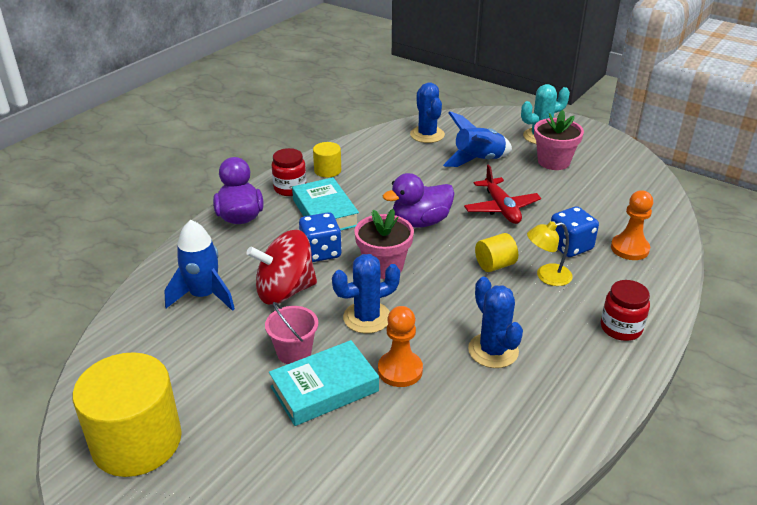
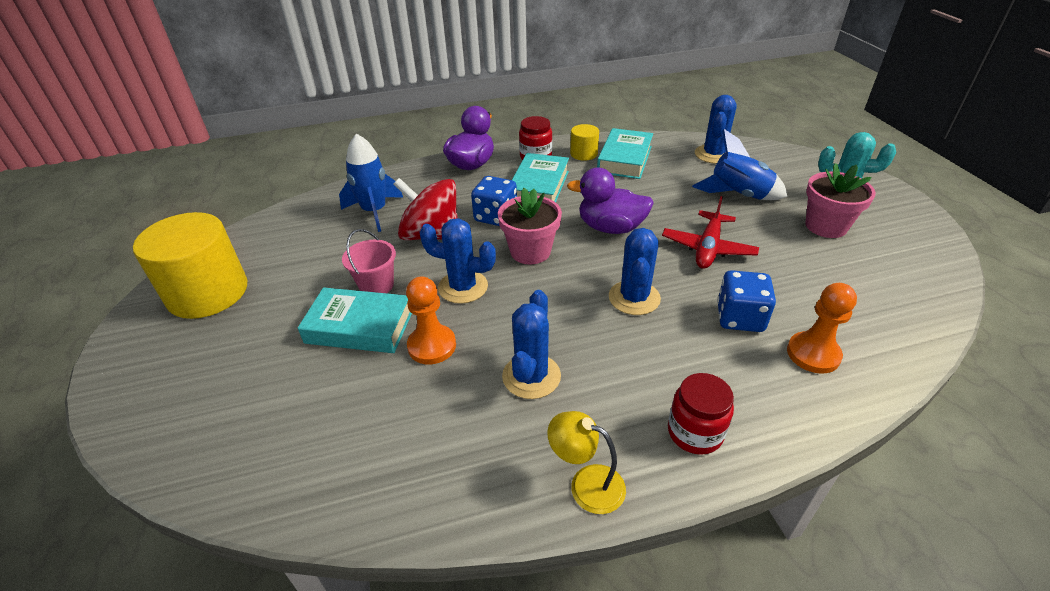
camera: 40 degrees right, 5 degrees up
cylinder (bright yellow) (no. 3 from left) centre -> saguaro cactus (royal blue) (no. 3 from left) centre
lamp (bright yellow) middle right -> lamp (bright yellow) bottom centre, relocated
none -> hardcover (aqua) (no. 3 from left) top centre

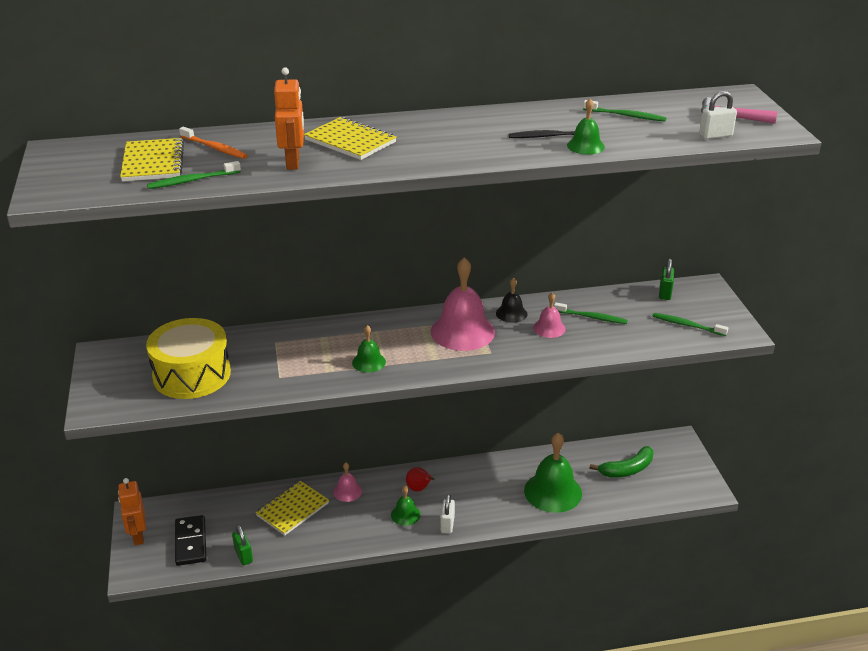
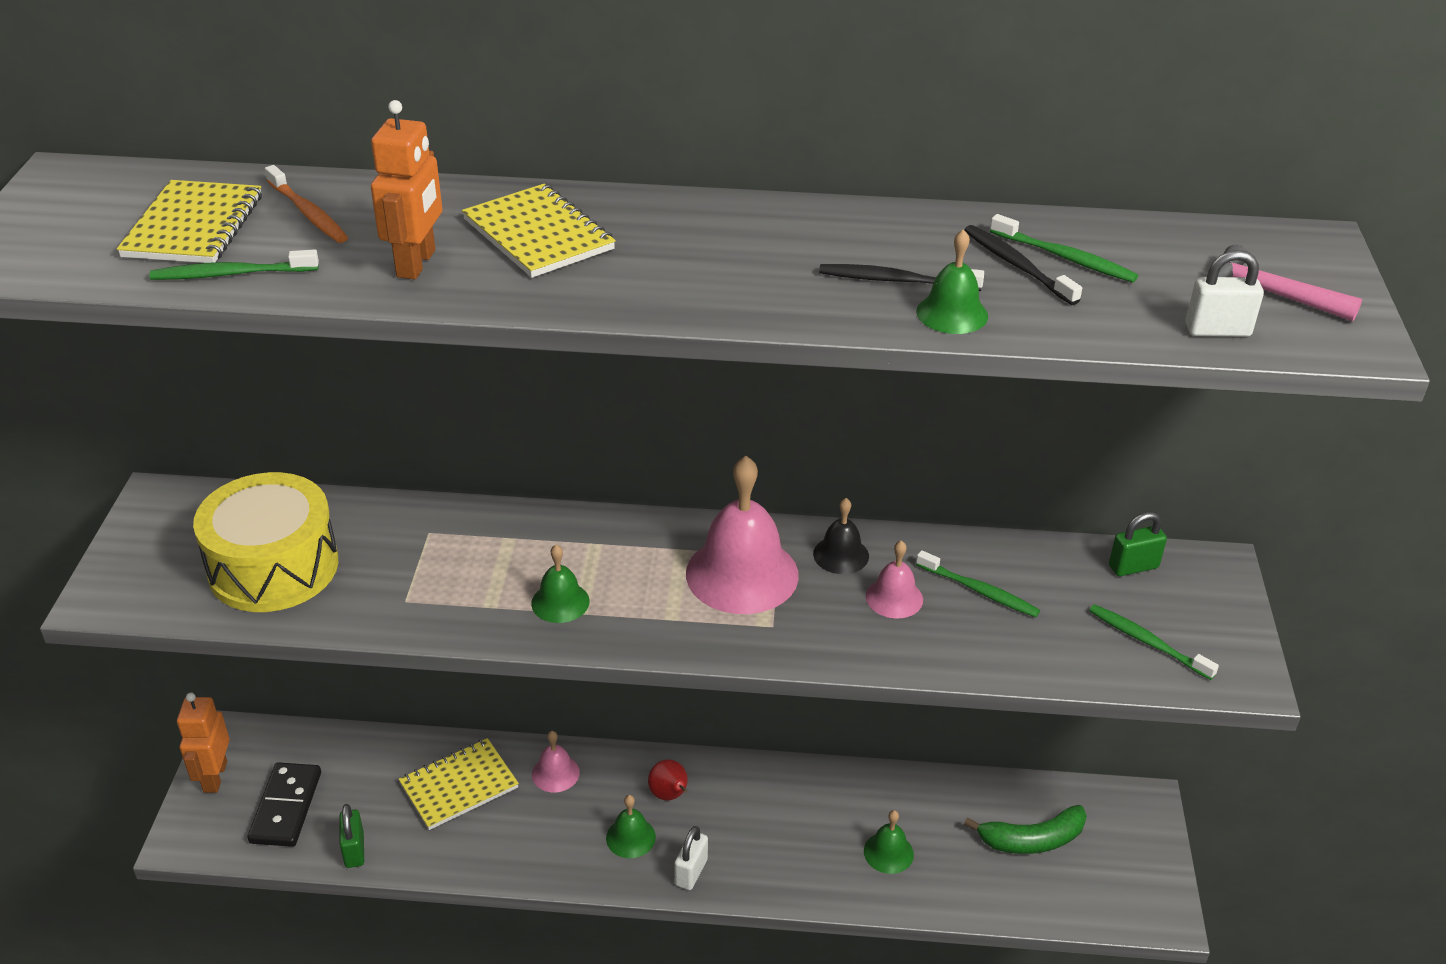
camera: 15 degrees right, 5 degrees up
hand bell (leaf-green) (no. 3 from left) bottom centre, x0.50
lock (leaf-green) (no. 2 from left) middle right, 45 degrees clockwise
none -> tooth brush (jet-black) (no. 2 from left) top right

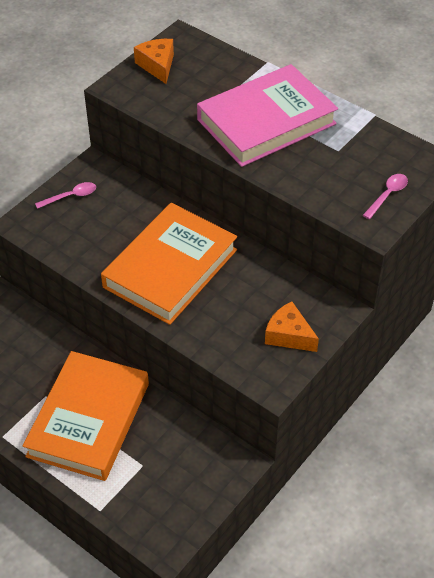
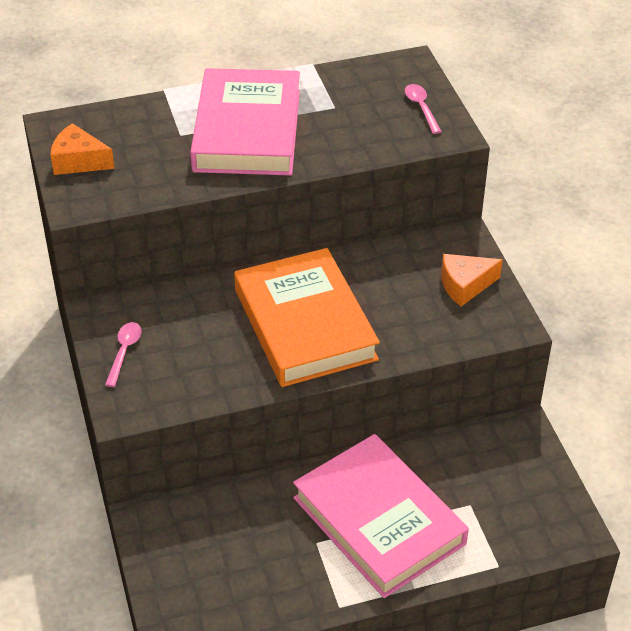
camera: 55 degrees left, 5 degrees down
hardcover (bright orange) (no. 1 from left) bottom left -> hardcover (rosy) (no. 2 from left) bottom centre

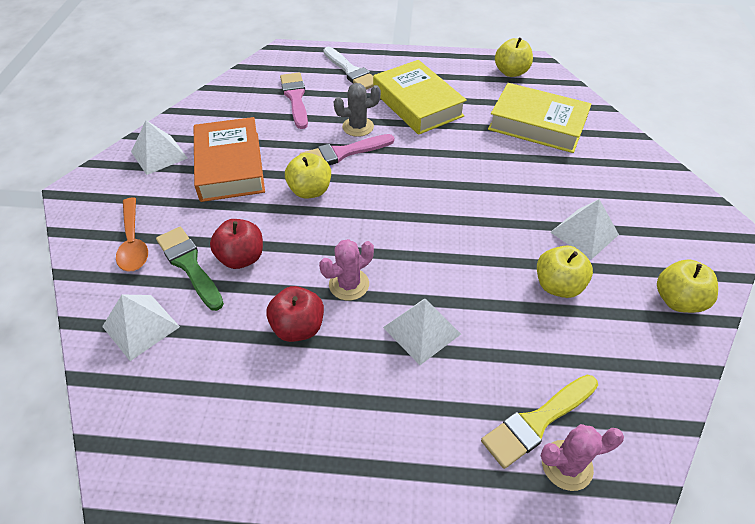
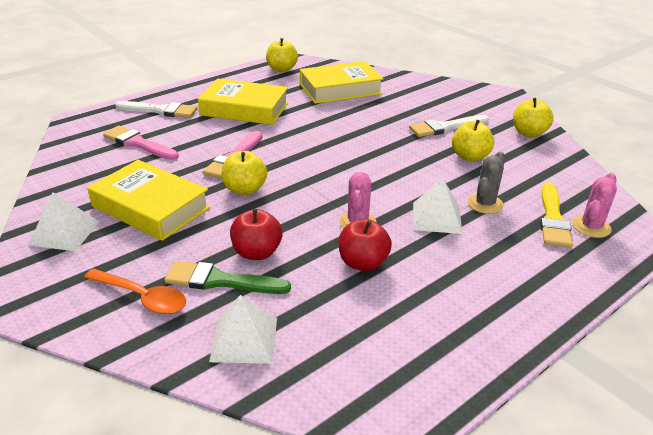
camera: 45 degrees left, 15 degrees down
hardcover (bright orange) top left -> hardcover (bright yellow) (no. 1 from left) middle left
saguaro cactus (gray) top centre -> saguaro cactus (gray) middle right, relocated
solid pyramid (pure white) (no. 4 from left) middle right -> paint brush (pure white) (no. 2 from left) top right

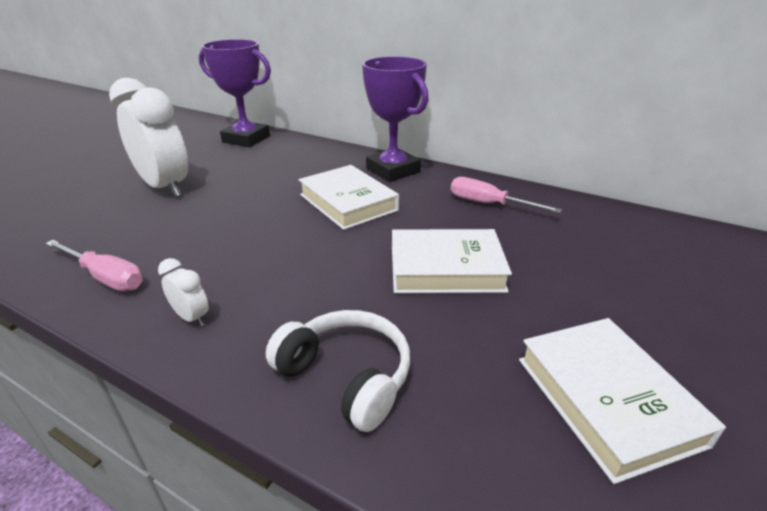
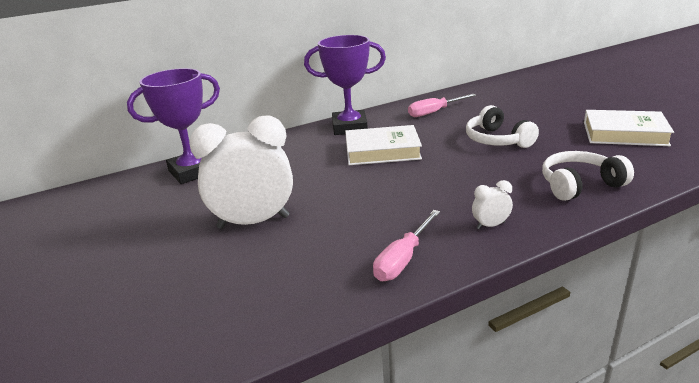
camera: 55 degrees left, 5 degrees down
screwdriver (rosy) (no. 1 from left) middle left -> screwdriver (rosy) (no. 1 from left) centre, 150 degrees clockwise
hardcover (pure white) (no. 2 from left) centre -> headset (pure white) (no. 1 from left) top right

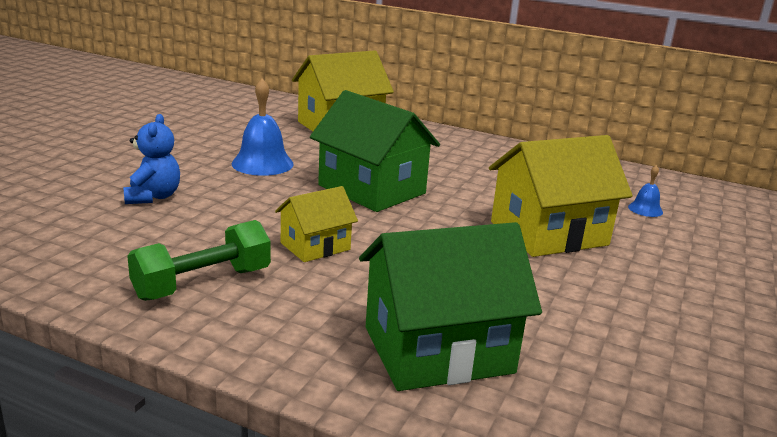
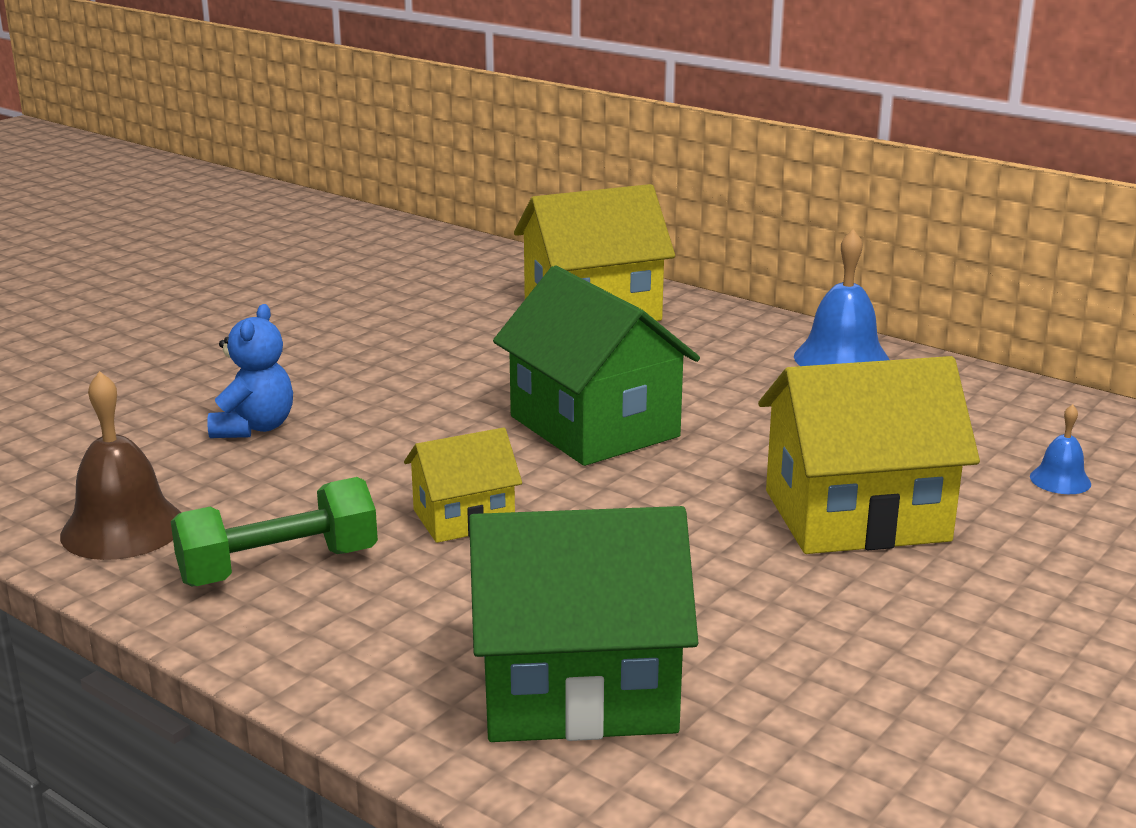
camera: 15 degrees right, 0 degrees up
hand bell (royal blue) (no. 1 from left) top centre -> hand bell (royal blue) (no. 1 from left) middle right, relocated
none -> hand bell (russet) middle left

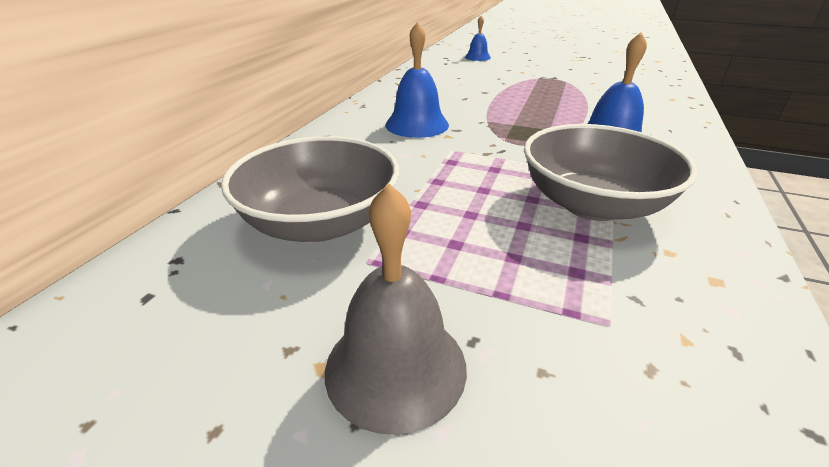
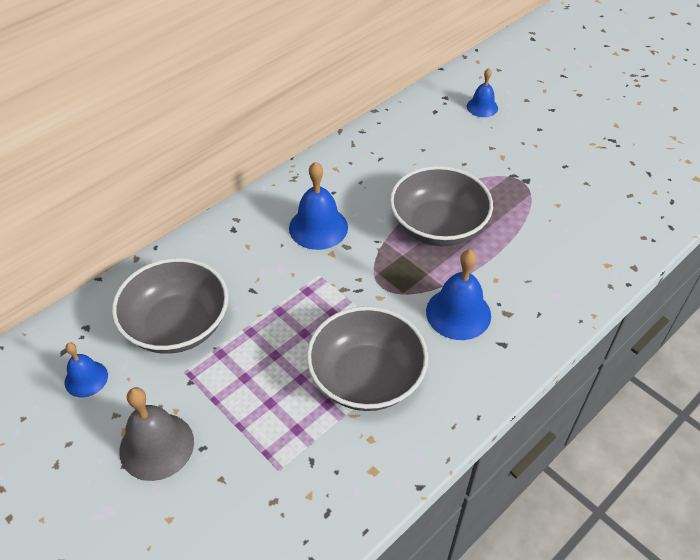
camera: 25 degrees right, 15 degrees up
none -> hand bell (royal blue) (no. 1 from left) middle left
none -> serving bowl (gray) (no. 3 from left) centre

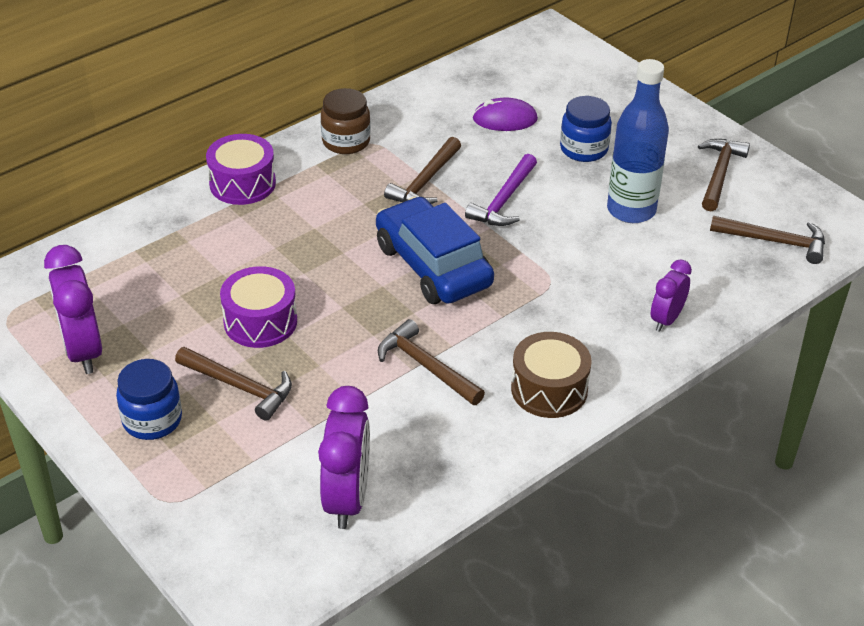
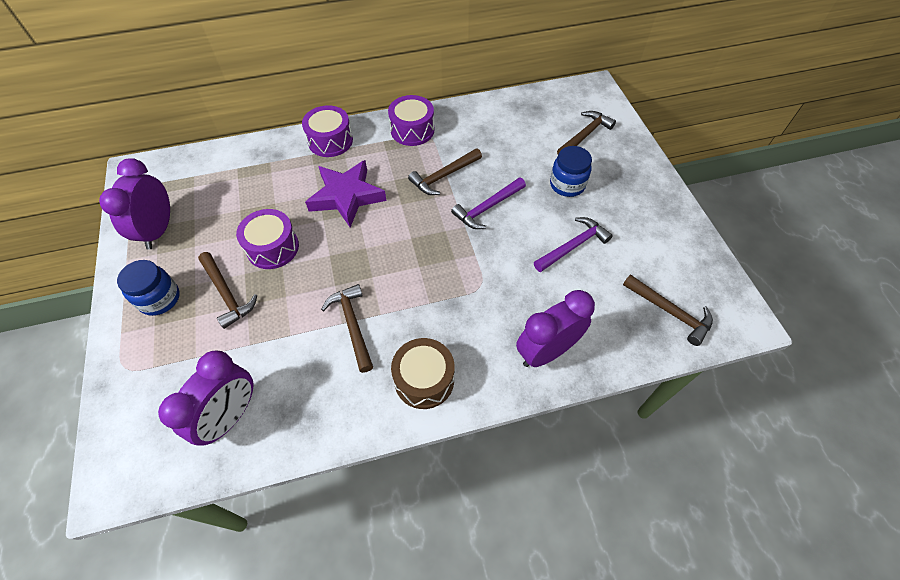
camera: 25 degrees right, 15 degrees up
preserve jar (russet) top centre -> toy drum (purple) (no. 3 from left) top centre
car (royal blue) centre -> none
computer mouse (purple) top centre -> none
bottle (royal blue) top right -> hammer (purple) (no. 2 from left) centre
alarm clock (purple) (no. 3 from left) middle right -> alarm clock (purple) (no. 3 from left) centre, x1.67
hammer (russet) (no. 4 from left) top right -> hammer (russet) (no. 4 from left) top centre, relocated
none -> star shape (purple) centre

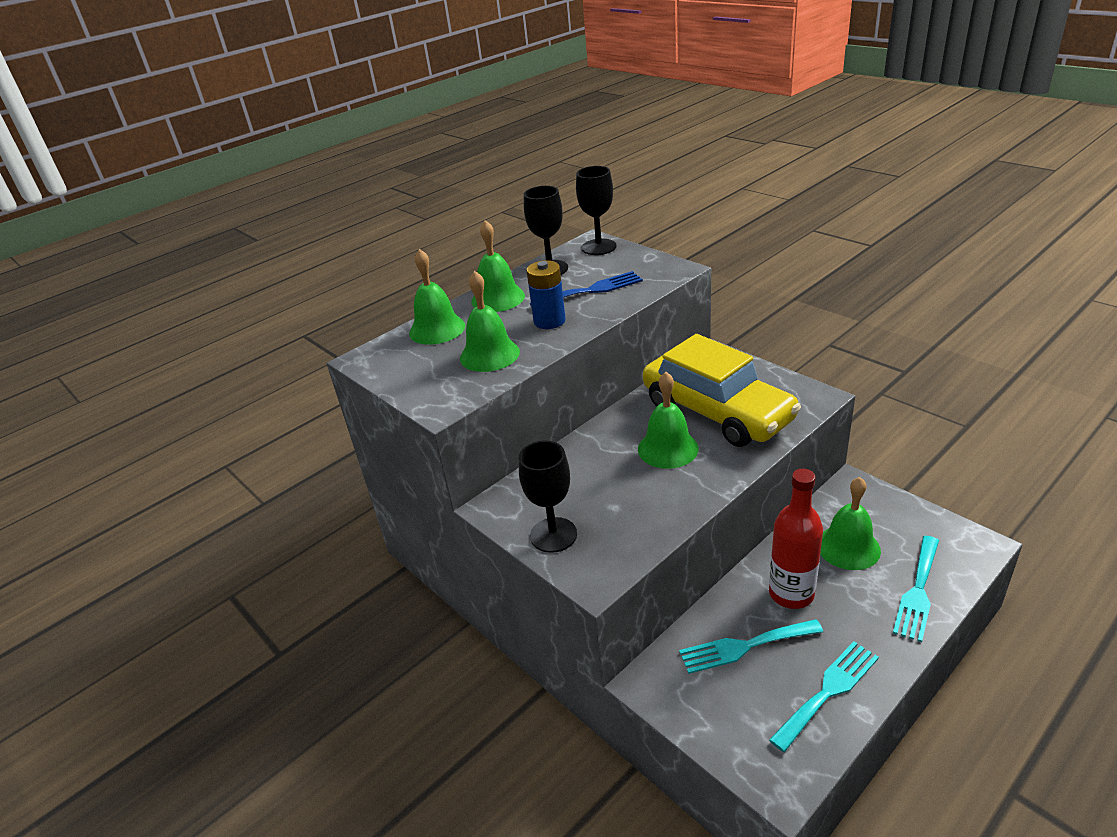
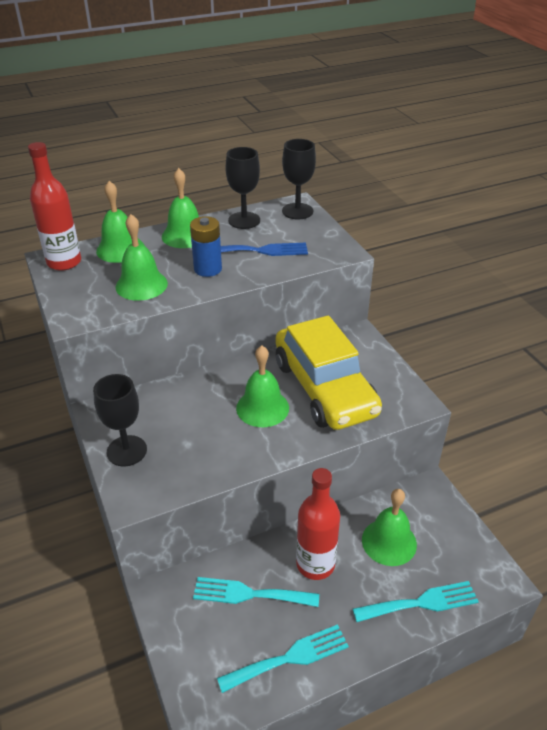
camera: 15 degrees right, 5 degrees up
dinner fork (aqua) (no. 3 from left) bottom right, 150 degrees counterclockwise
none -> bottle (scarlet) (no. 1 from left) top left

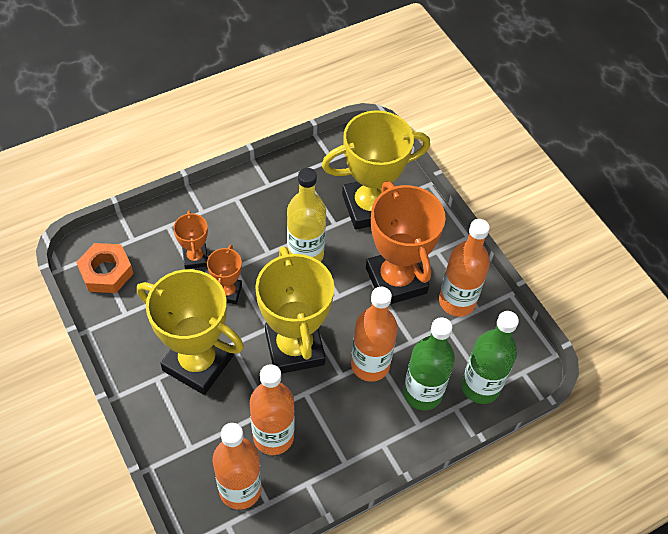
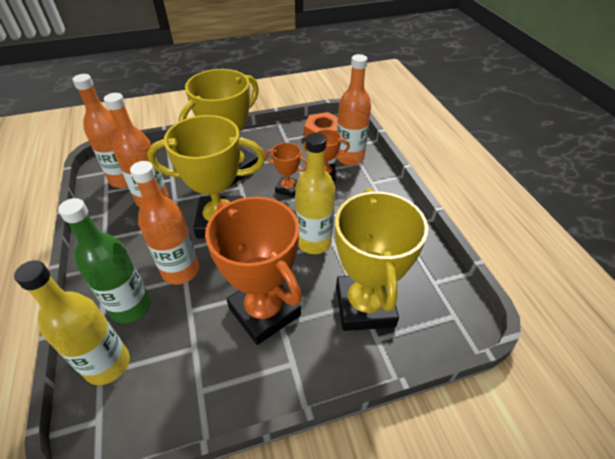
camera: 105 degrees right, 10 degrees down
prize cup (bright orange) (no. 3 from left in the first image) centre -> prize cup (bright orange) (no. 1 from left) centre, 60 degrees clockwise
bottle (bright orange) (no. 4 from left) middle right -> bottle (bright orange) (no. 4 from left) top centre, relocated
bottle (leaf-green) (no. 2 from left) bottom right -> bottle (bright yellow) (no. 1 from left) bottom left

